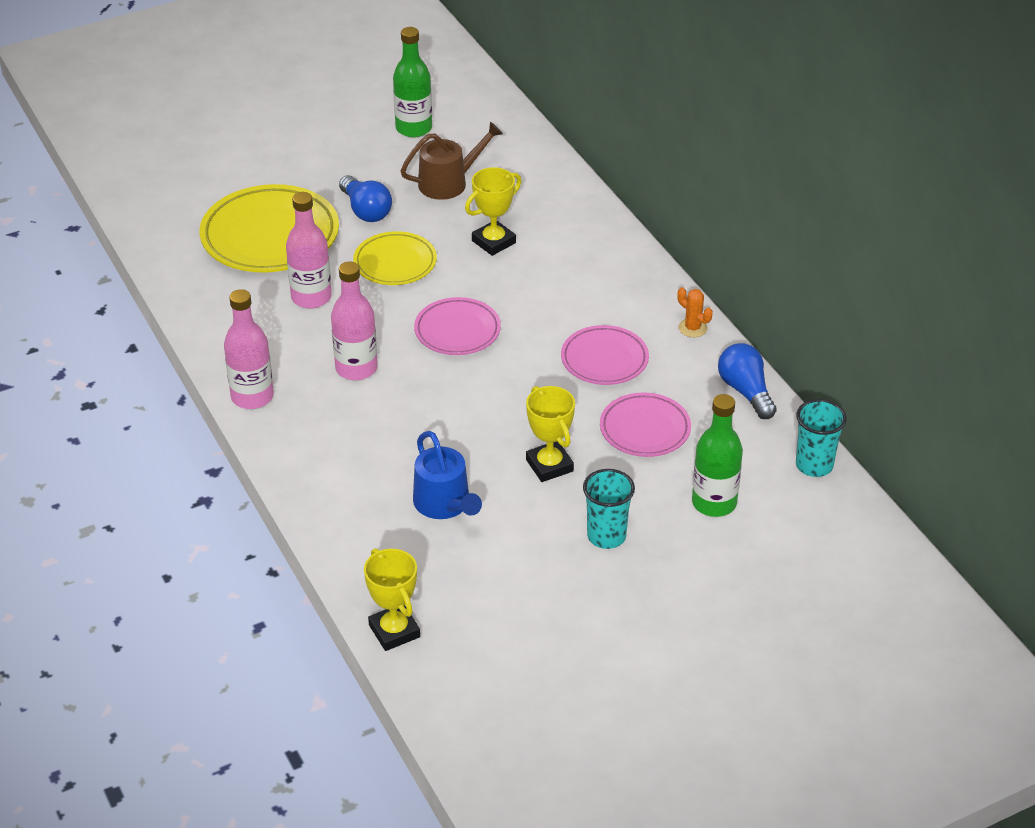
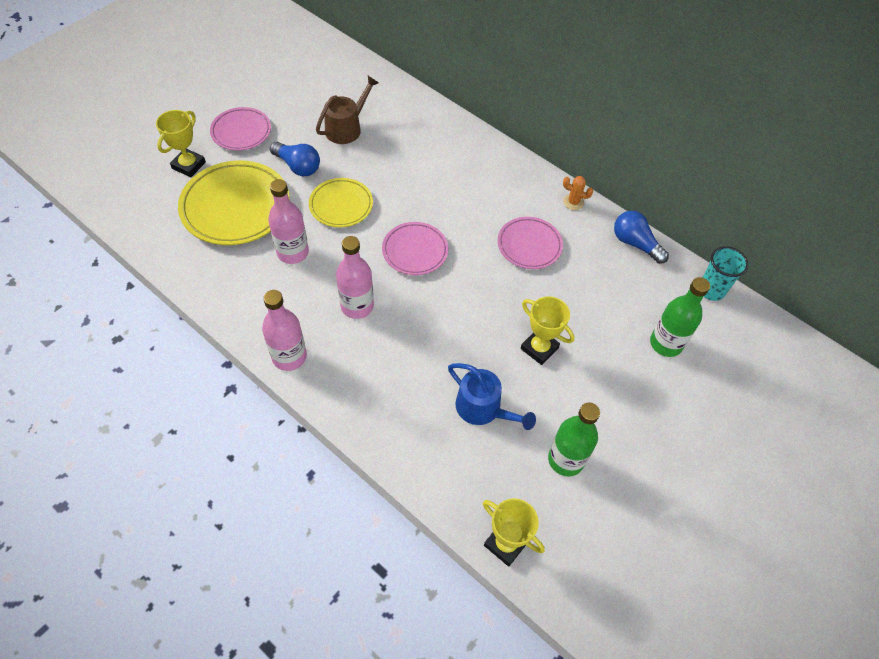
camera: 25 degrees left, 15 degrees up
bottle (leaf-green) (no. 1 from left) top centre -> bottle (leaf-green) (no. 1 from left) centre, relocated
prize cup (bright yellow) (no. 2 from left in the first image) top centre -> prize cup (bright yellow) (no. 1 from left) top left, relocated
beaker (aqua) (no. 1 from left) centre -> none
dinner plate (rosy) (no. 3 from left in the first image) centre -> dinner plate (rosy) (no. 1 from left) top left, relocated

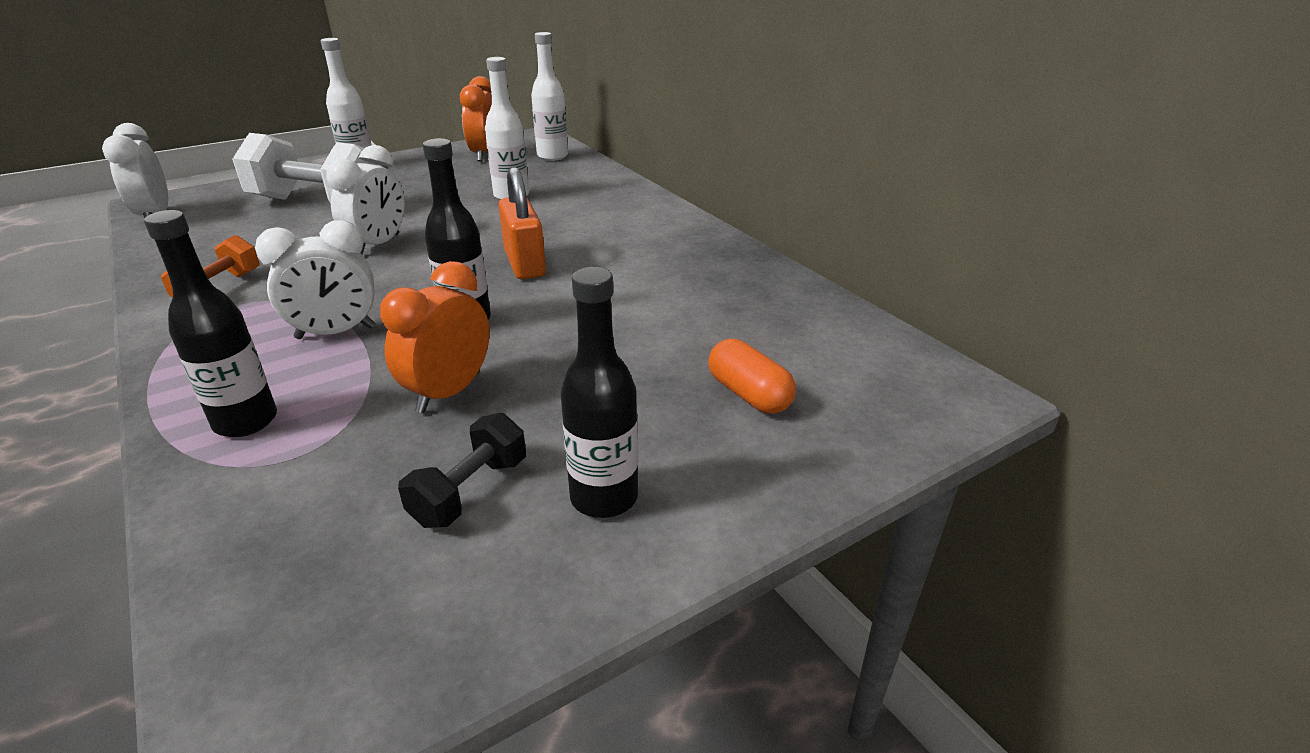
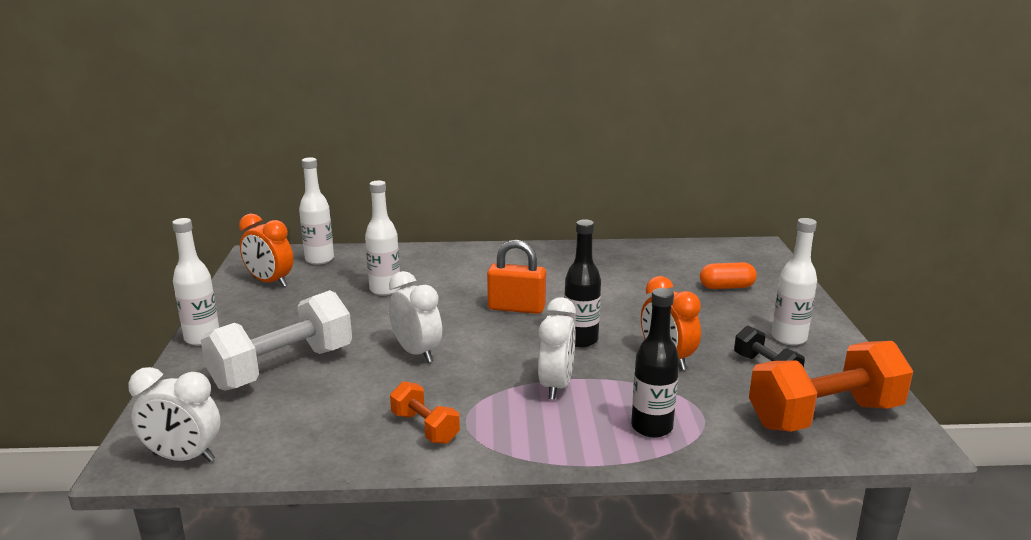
camera: 60 degrees left, 10 degrees down
bottle (jet-black) (no. 3 from left) centre -> bottle (pure white) (no. 4 from left) middle right
none -> dumbbell (bright orange) (no. 2 from left) bottom right

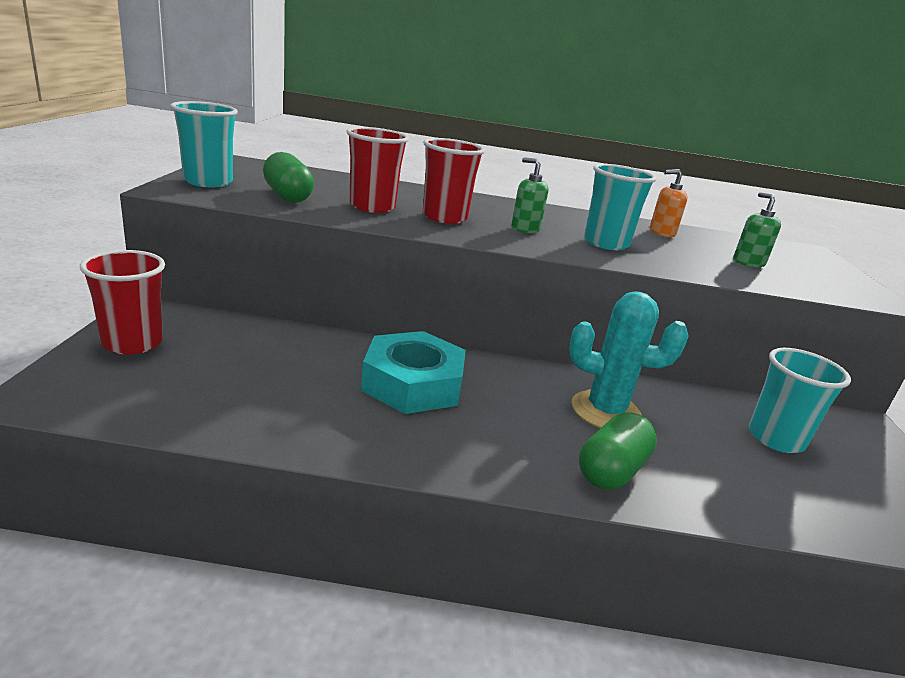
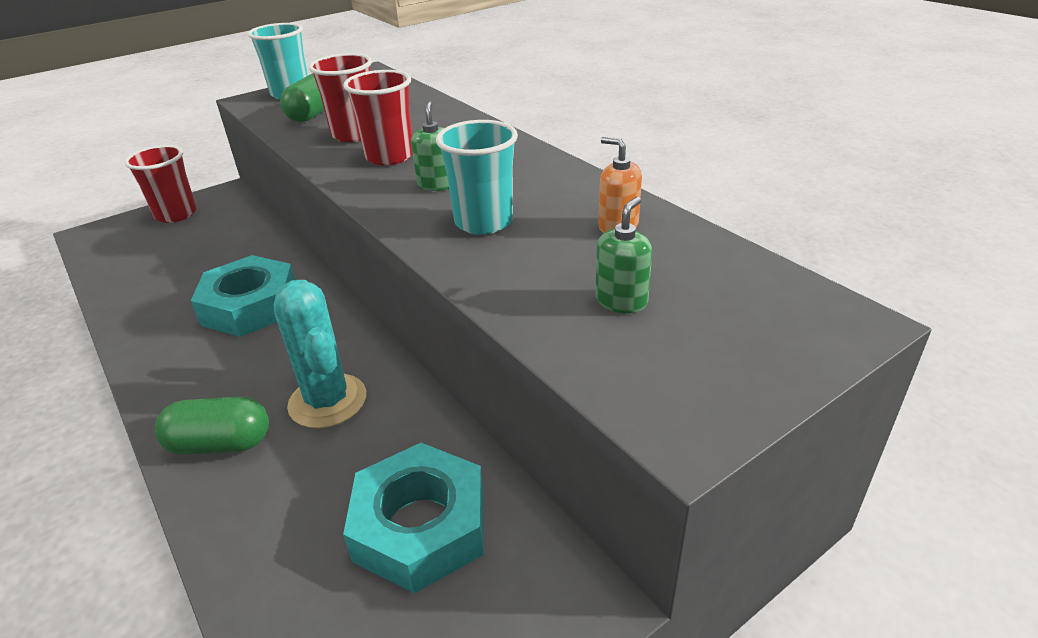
camera: 55 degrees right, 10 degrees up
beaker (aqua) (no. 3 from left) middle right -> nut (aqua) (no. 2 from left) bottom centre

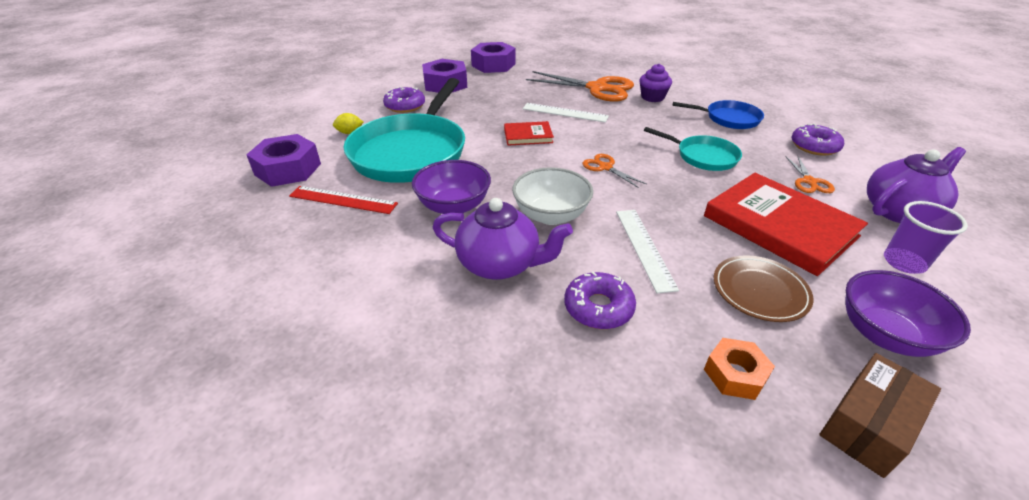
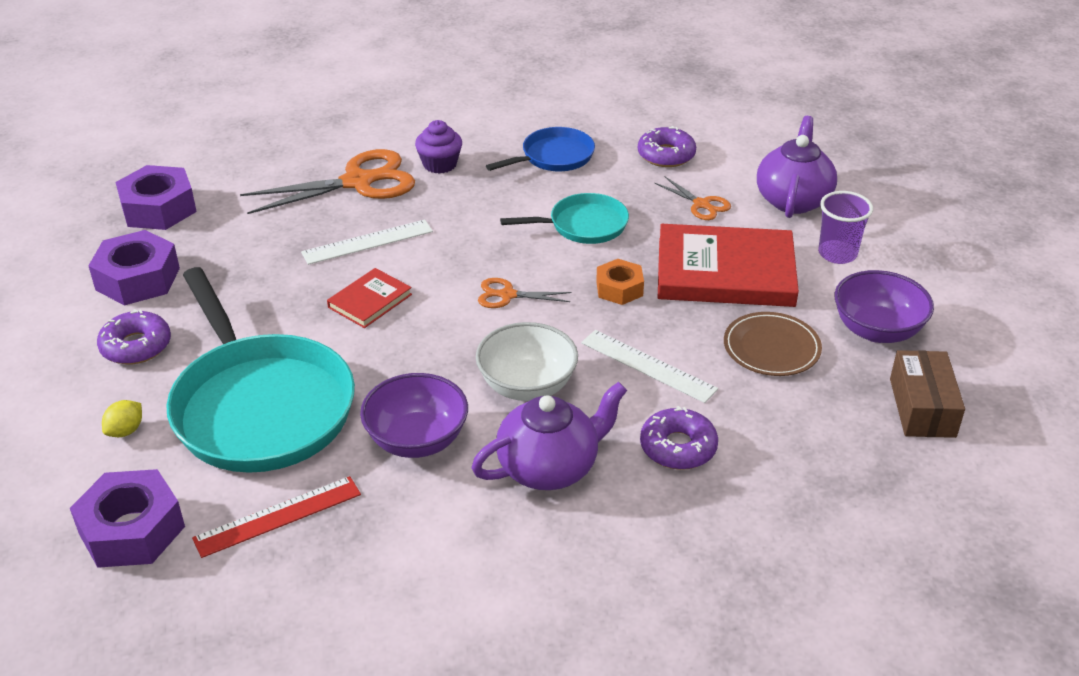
camera: 45 degrees left, 0 degrees up
nut (bright orange) bottom right -> nut (bright orange) centre, relocated

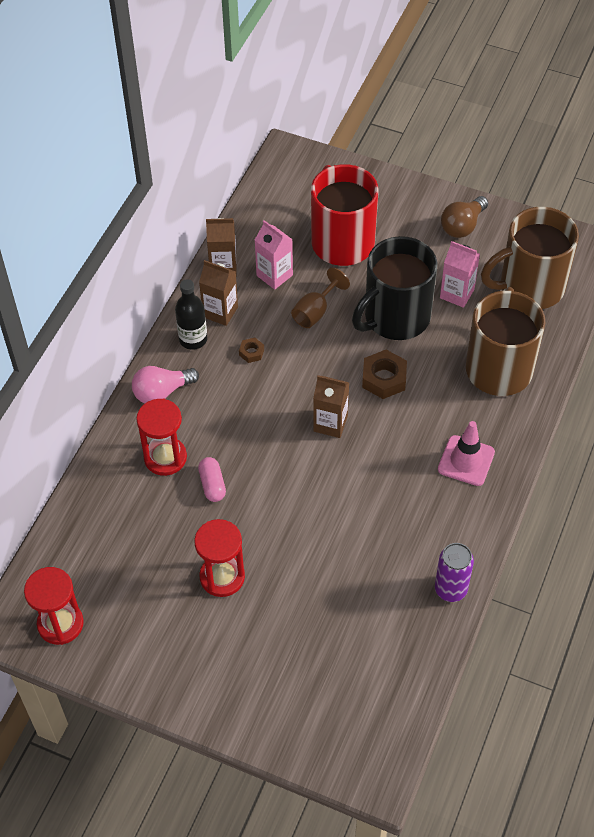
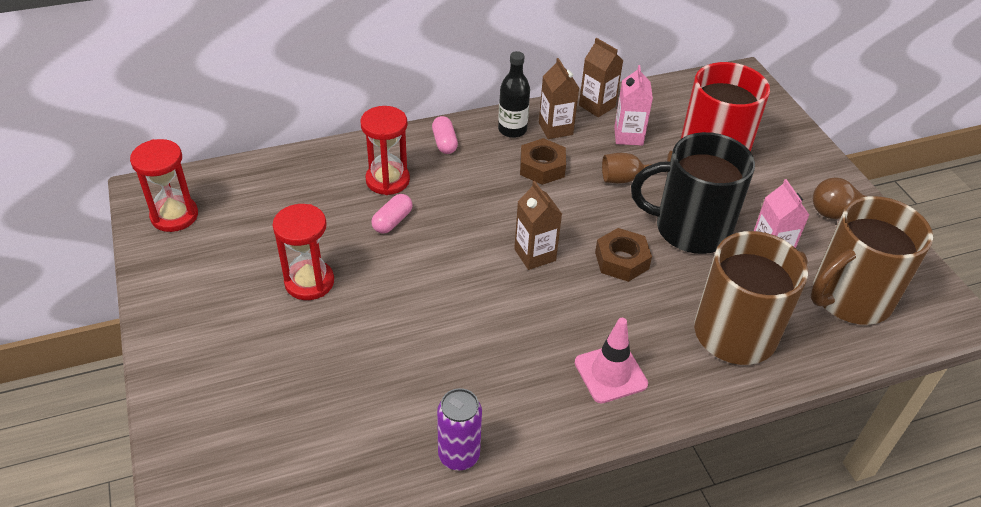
camera: 45 degrees right, 10 degrees down
lightbulb (rosy) middle left -> pill shape (rosy) (no. 2 from left) top centre
nut (russet) (no. 1 from left) centre -> nut (russet) (no. 1 from left) top centre, x1.86
tea mug (russet) (no. 2 from left) top right -> tea mug (russet) (no. 2 from left) middle right, 60 degrees counterclockwise

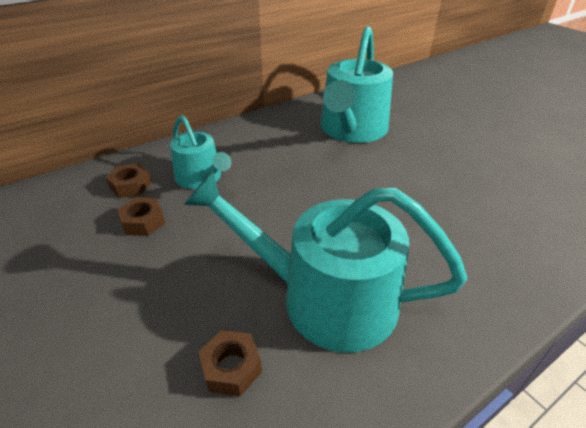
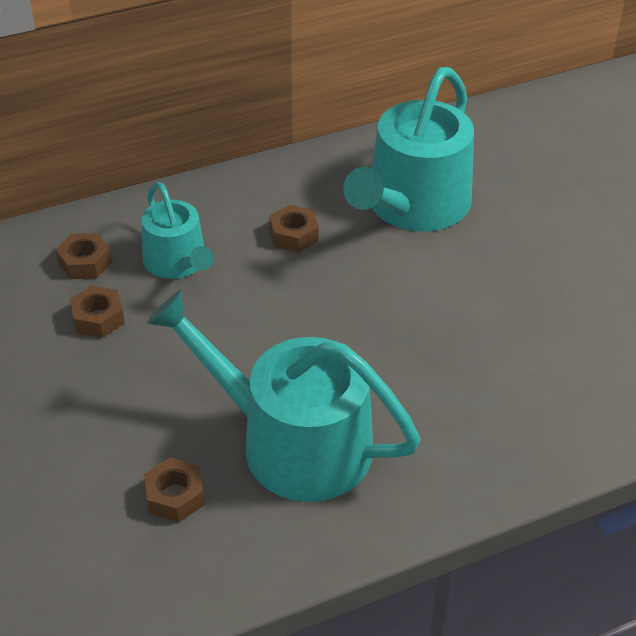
camera: 10 degrees right, 5 degrees up
none -> nut (russet) (no. 4 from left) centre

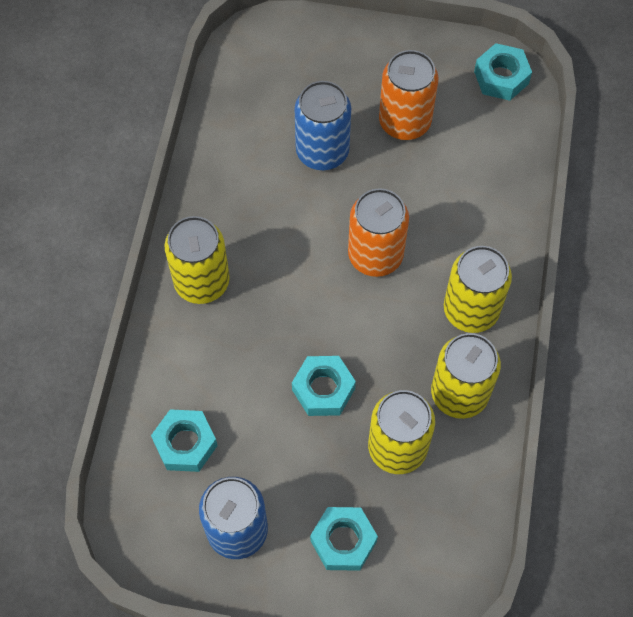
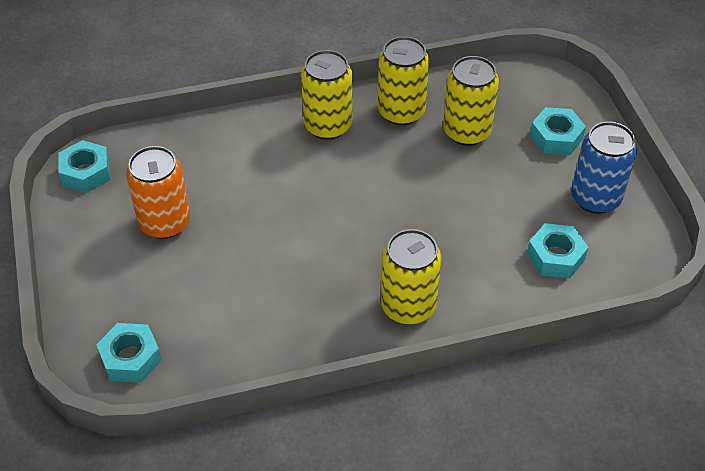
camera: 115 degrees left, 15 degrees down
nut (aqua) (no. 2 from left) centre -> nut (aqua) (no. 2 from left) bottom left, relocated
can (royal blue) (no. 2 from left) top centre -> none
can (bright orange) (no. 1 from left) centre -> none

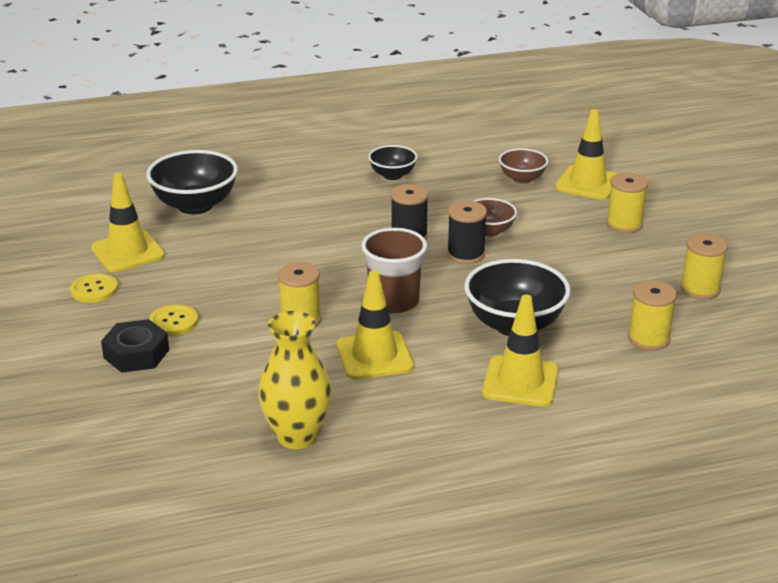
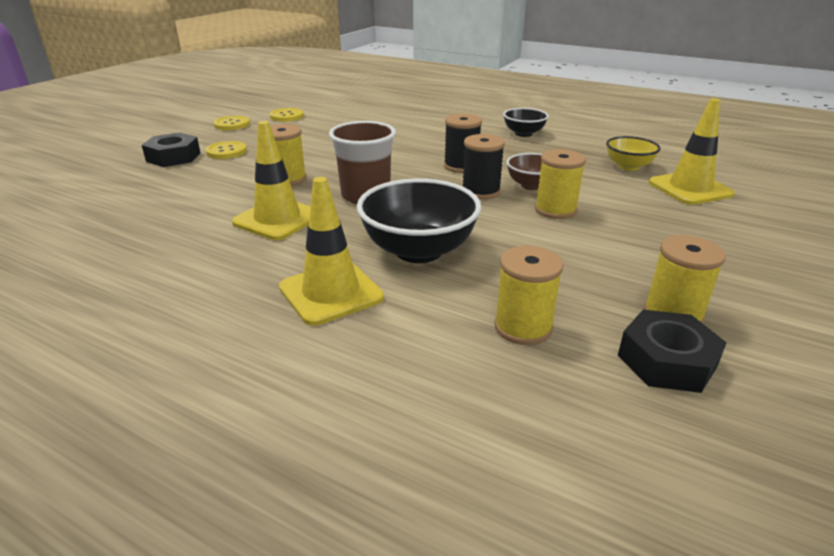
camera: 45 degrees right, 0 degrees up
traffic cone (bright yellow) (no. 1 from left) middle left -> sewing button (bright yellow) (no. 3 from left) top centre
serving bowl (jet-black) (no. 1 from left) top left -> none
tall vase (bright yellow) centre -> none
serving bowl (russet) (no. 2 from left) top right -> serving bowl (bright yellow) top right
spool (bright yellow) (no. 2 from left in the first image) middle right -> spool (bright yellow) (no. 3 from left) top right, relocated
none -> nut (jet-black) (no. 2 from left) middle right

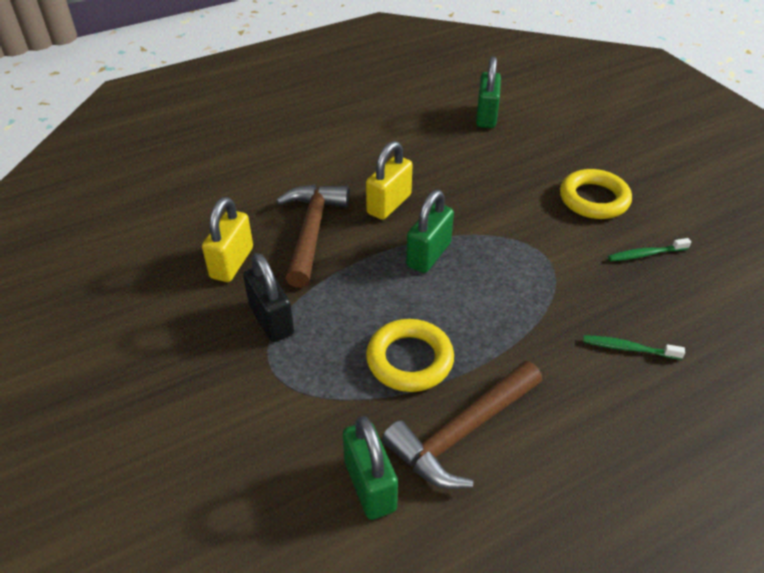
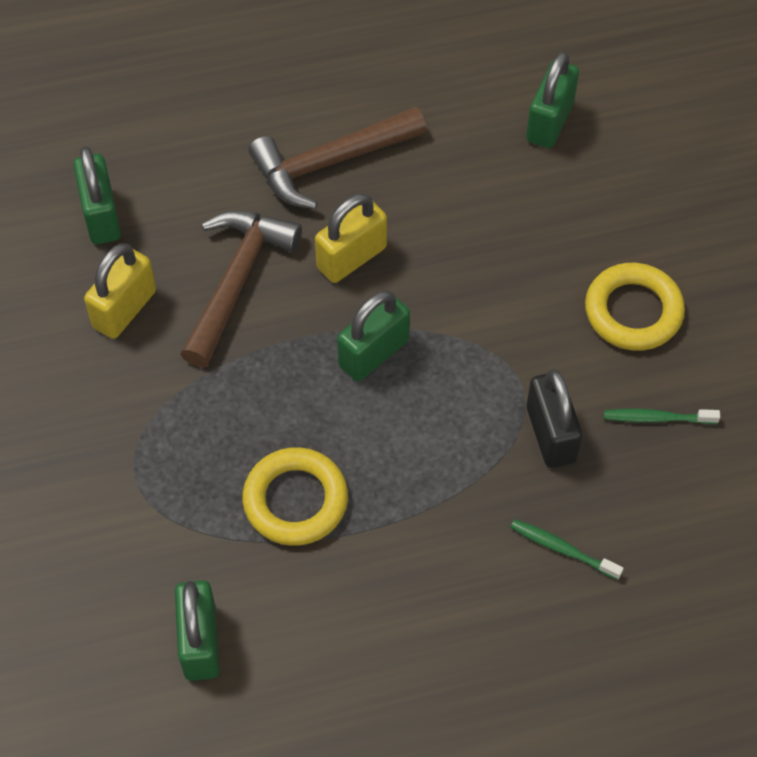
camera: 15 degrees right, 15 degrees up
lock (jet-black) centre -> lock (jet-black) middle right, relocated
hammer (russet) (no. 2 from left) bottom centre -> hammer (russet) (no. 2 from left) top centre, relocated
none -> lock (leaf-green) (no. 1 from left) top left

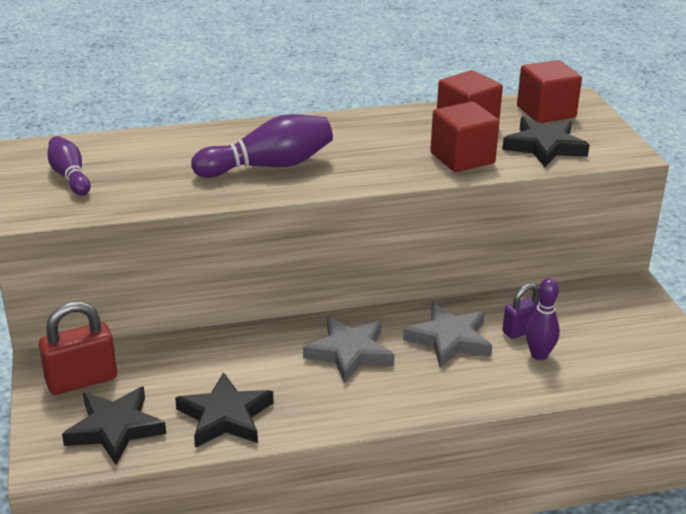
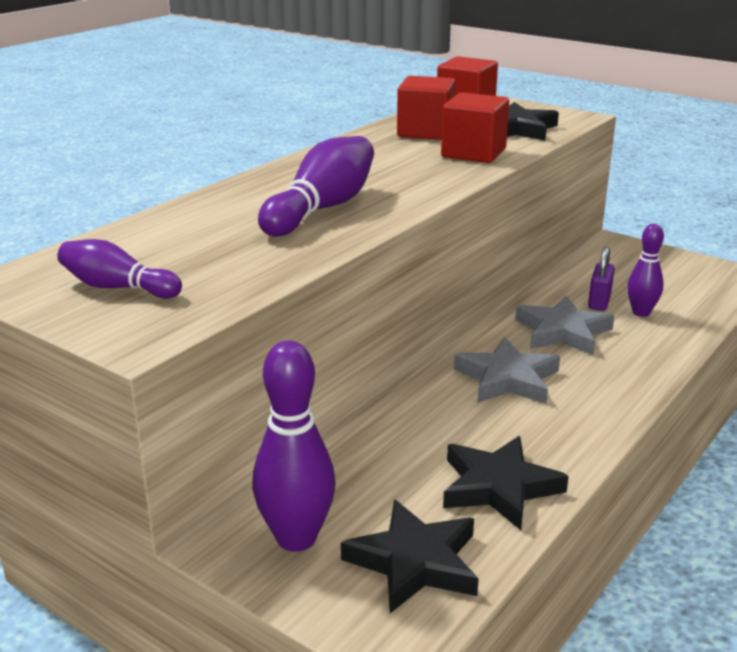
camera: 40 degrees left, 5 degrees down
lock (scarlet) bottom left -> bowling pin (purple) (no. 2 from left) bottom centre

